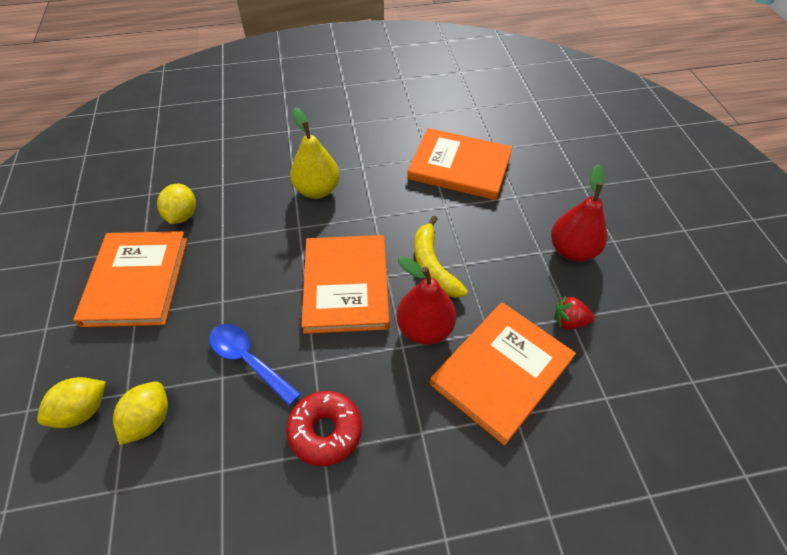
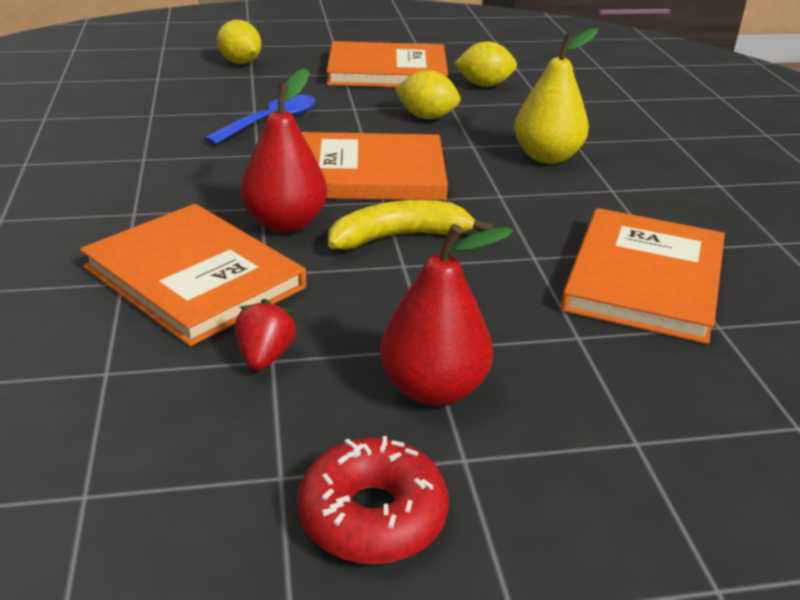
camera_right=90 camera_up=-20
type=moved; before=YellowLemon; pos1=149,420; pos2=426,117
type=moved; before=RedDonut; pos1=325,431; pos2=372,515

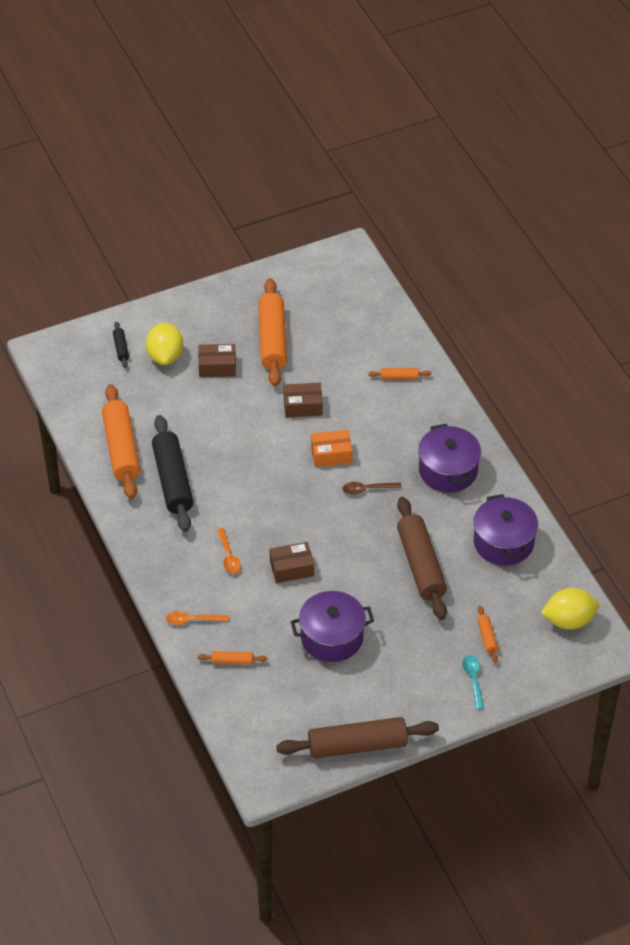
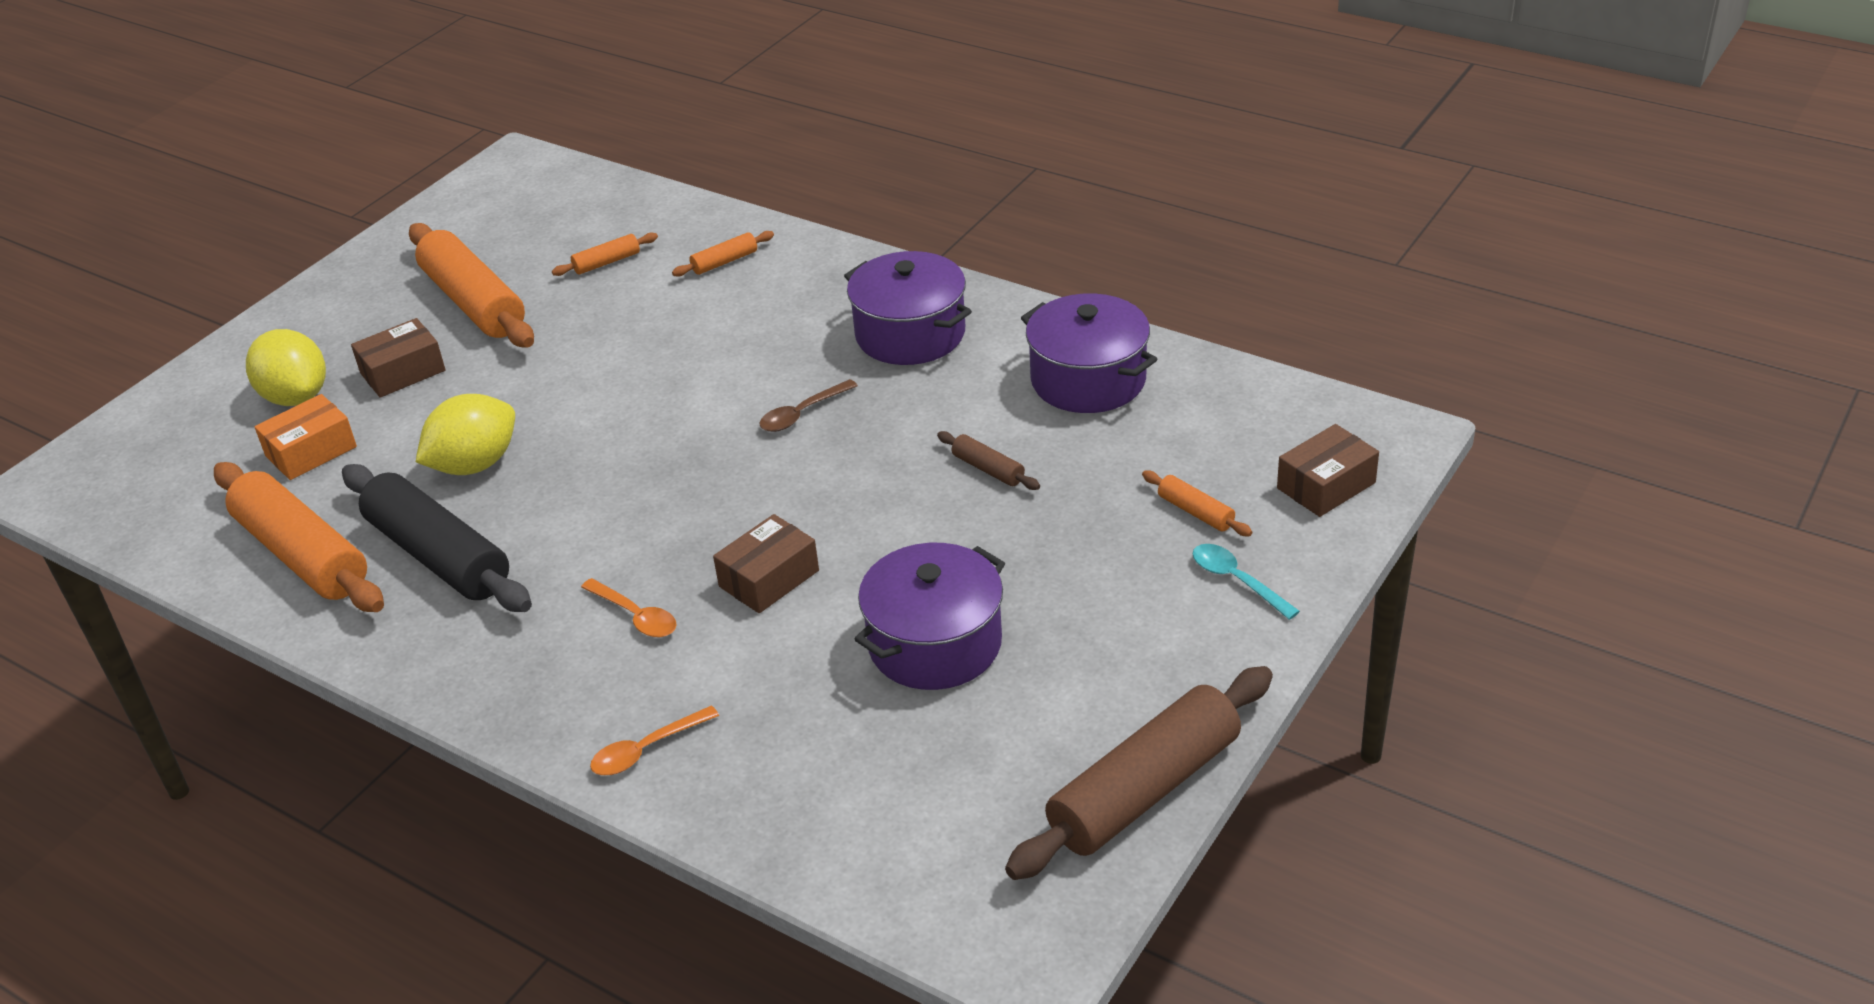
camera_right=-30 camera_up=-10
type=removed; before=BlackRollingPin; pos1=121,348
type=moved; before=OrangeRollingPin; pos1=232,661; pos2=607,262
type=moved; before=BrownBox; pos1=303,406; pos2=1326,485
type=moved; before=OrangeBox; pos1=331,454; pos2=311,451
type=moved; before=YellowLemon; pos1=569,620; pos2=475,464
type=resized; before=BrownRollingPin; pos1=421,565; pos2=988,469; scale=0.44

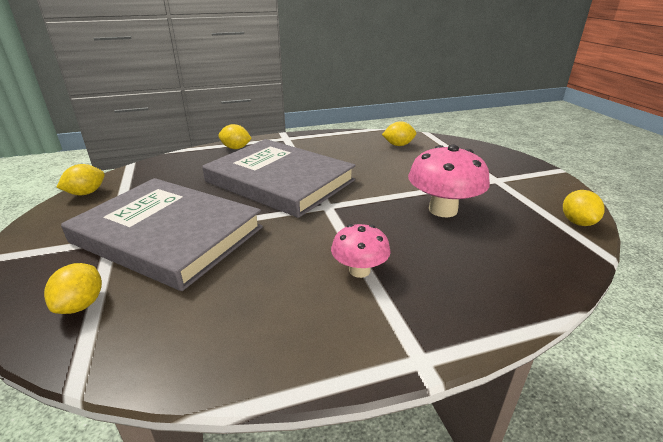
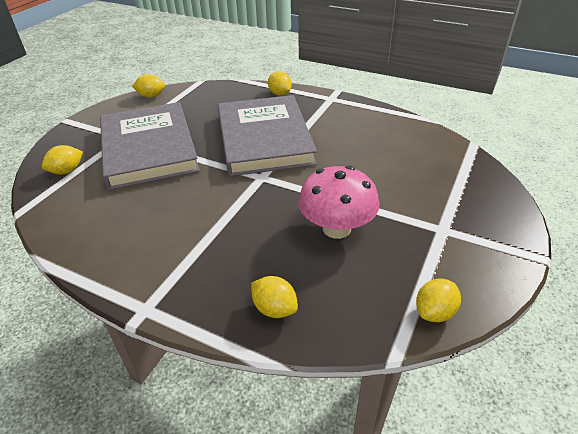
camera_right=45 camera_up=10
type=removed; before=PinkMushroom; pos1=359,270
type=moved; before=YellowLemon; pos1=398,145; pos2=274,309

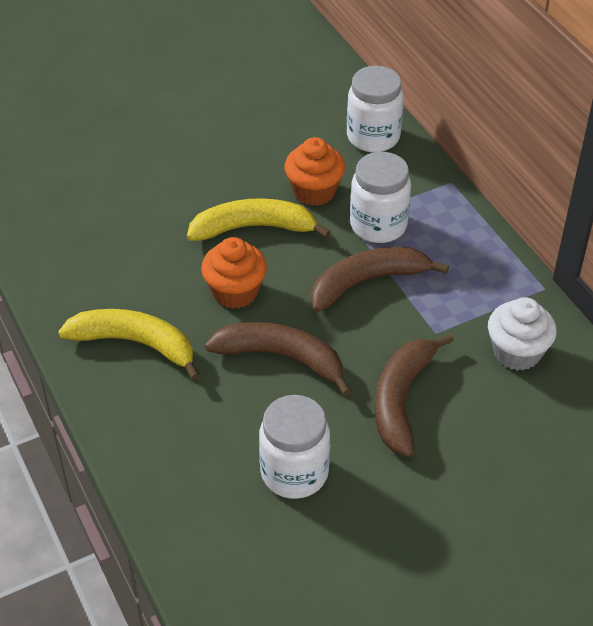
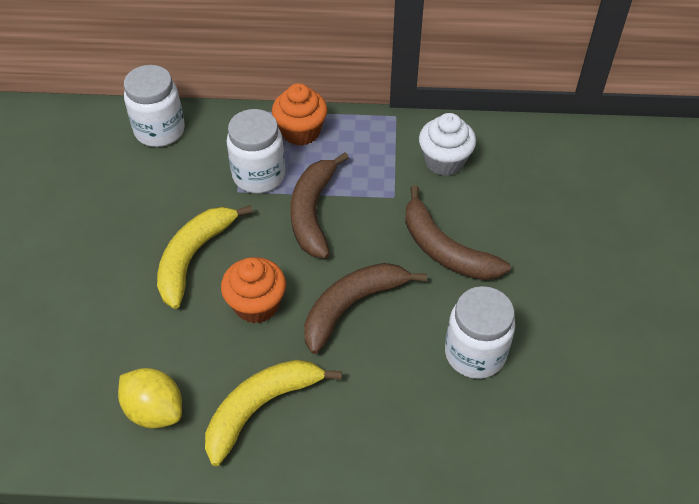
camera_right=-60 camera_up=5
type=added; after=YellowLemon; pos2=155,410
type=moved; before=OrangeCupcake; pos1=314,191; pos2=301,132

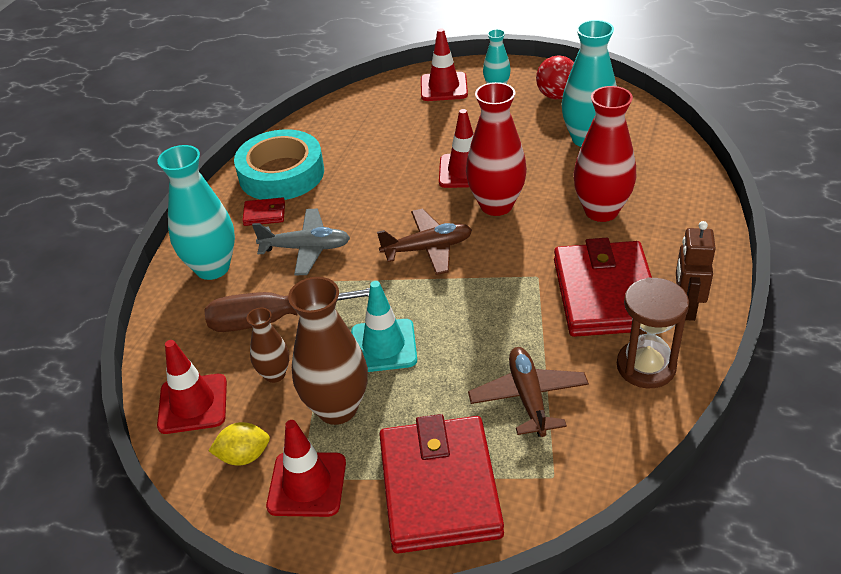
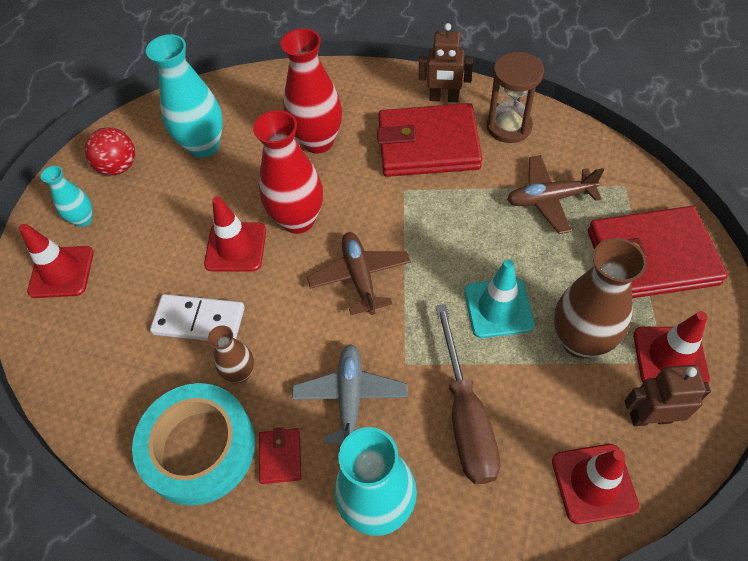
camera_right=-90 camera_up=15
type=added; after=WhiteDomino; pos2=199,320
type=moved; before=BrownVase; pos1=275,374; pos2=240,373
type=replaced; before=YellowLemon; after=BrownRobot; pos1=244,456; pos2=650,417

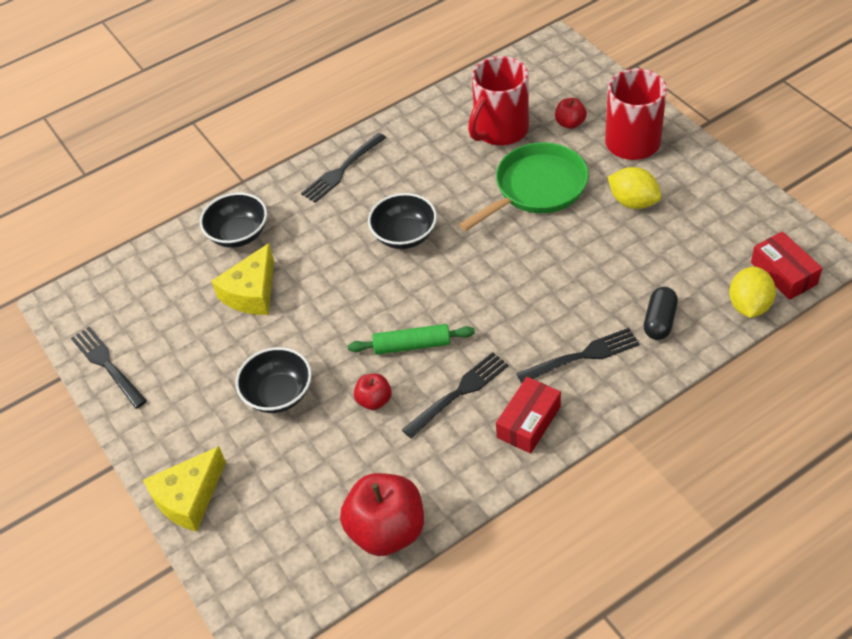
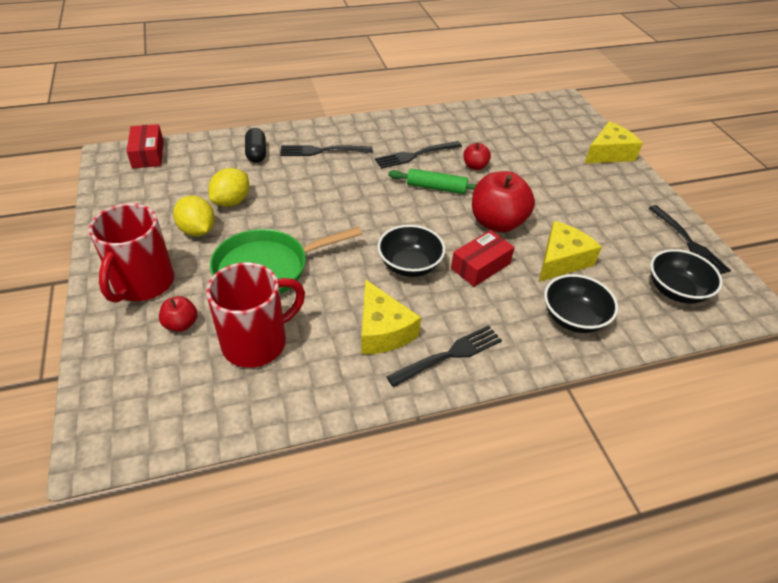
camera_right=-170 camera_up=-5
type=added; after=YellowCheese; pos2=382,330
type=moved; before=BlackBowl; pos1=278,394; pos2=676,291
type=moved; before=RedApple; pos1=387,530; pos2=497,223
type=moved; before=RedBox; pos1=528,422; pos2=480,266
type=moved; before=YellowLemon; pos1=749,305; pos2=232,201
type=turned; before=BlackCapsule; pos1=659,321; pos2=256,153; turn=-45

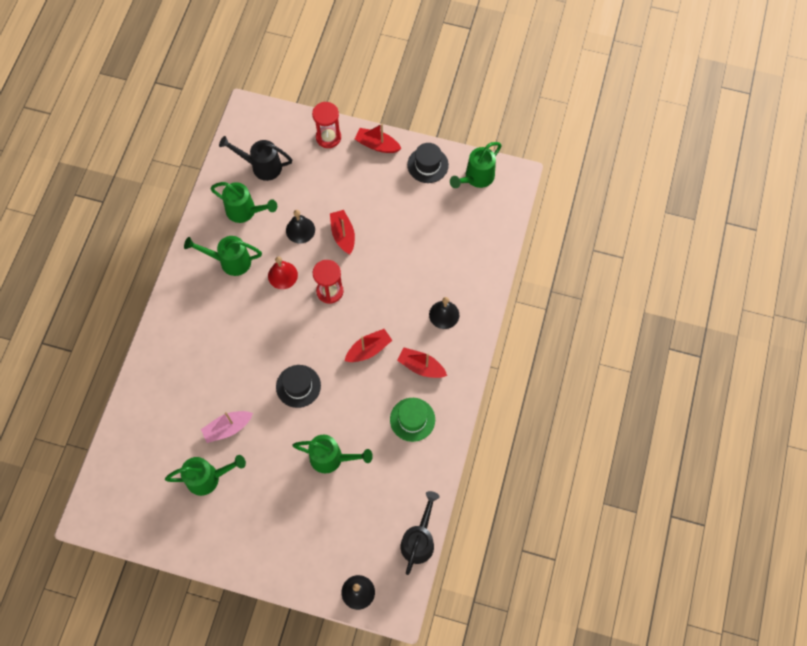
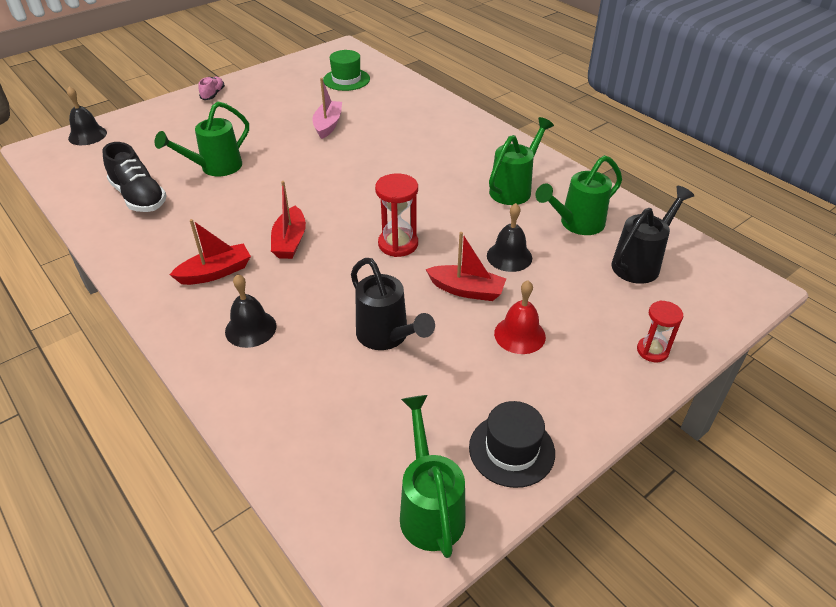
camera_right=125 camera_up=-25
type=removed; before=GreenWateringCan; pos1=208,478
type=removed; before=BlackHat; pos1=298,386
type=removed; before=RedBoat; pos1=377,145
type=added; after=BlackShoe; pos2=139,197
type=added; after=PinkShoe; pos2=213,94
type=moved; before=RedBell; pos1=282,275; pos2=519,335
type=moved; before=GreenHat; pos1=412,419; pos2=346,79
type=moved; before=BlackWateringCan; pos1=419,540; pos2=387,336
type=resized; before=RedHourglass; pos1=328,137; pos2=652,351; scale=0.66

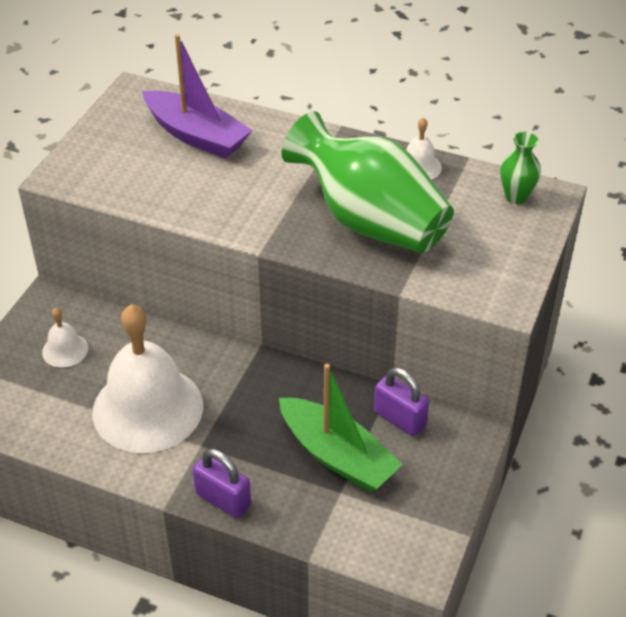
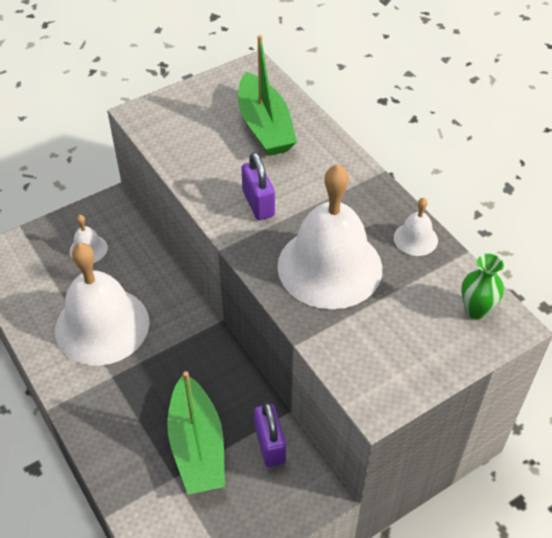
camera_right=35 camera_up=5
type=moved; before=PurplePadlock; pos1=223,499; pos2=258,203
type=replaced; before=GreenVase; after=WhiteBell; pos1=369,221; pos2=329,267
type=recoloured; before=PurpleBoat; after=GreenBoat; pos1=197,135; pos2=265,127

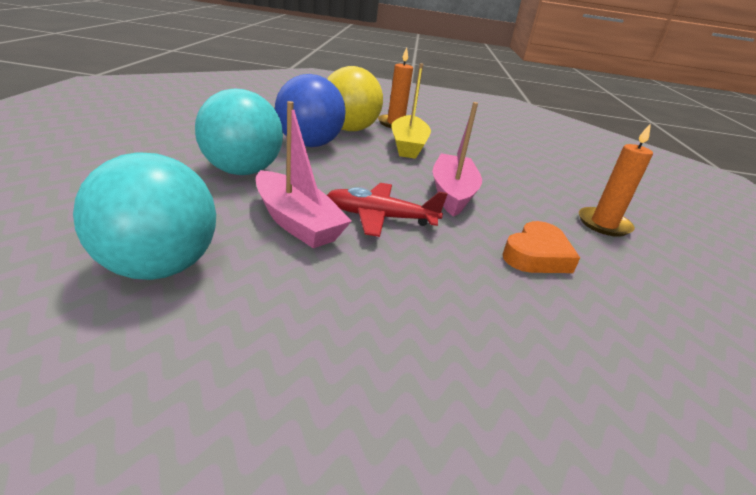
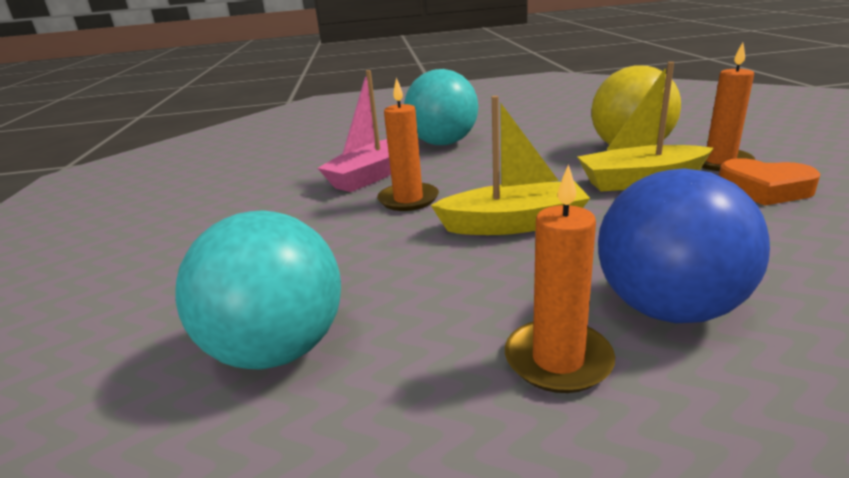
camera_right=85 camera_up=-5
type=moved; before=TurquoiseBall; pos1=158,267; pos2=277,350
type=moved; before=BlueBall; pos1=309,144; pos2=668,309
type=moved; before=OrangeHeart; pos1=536,255; pos2=764,189
type=replaced; before=RedPlane; after=OrangeCandle; pos1=380,217; pos2=408,199
type=recoloured; before=PinkBoat; after=YellowBoat; pos1=452,193; pos2=513,224

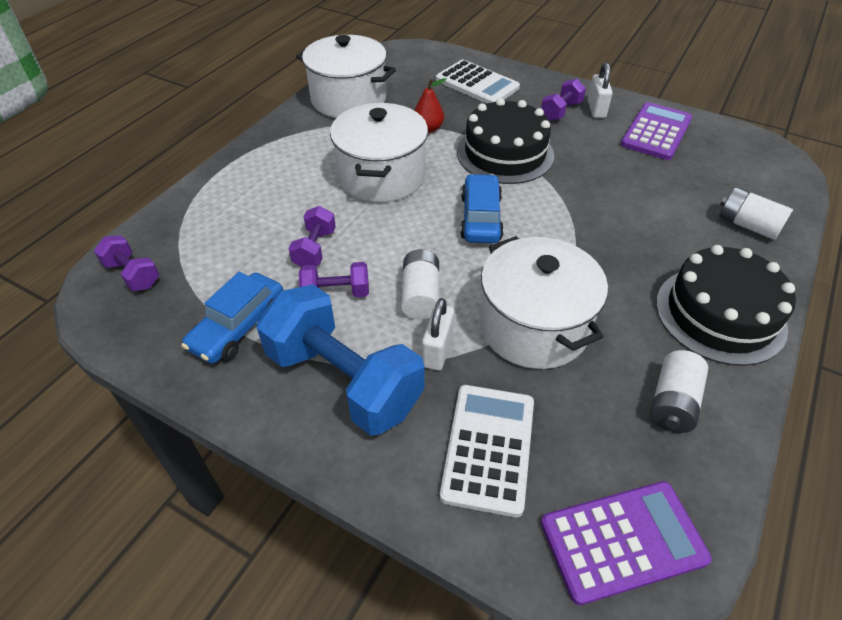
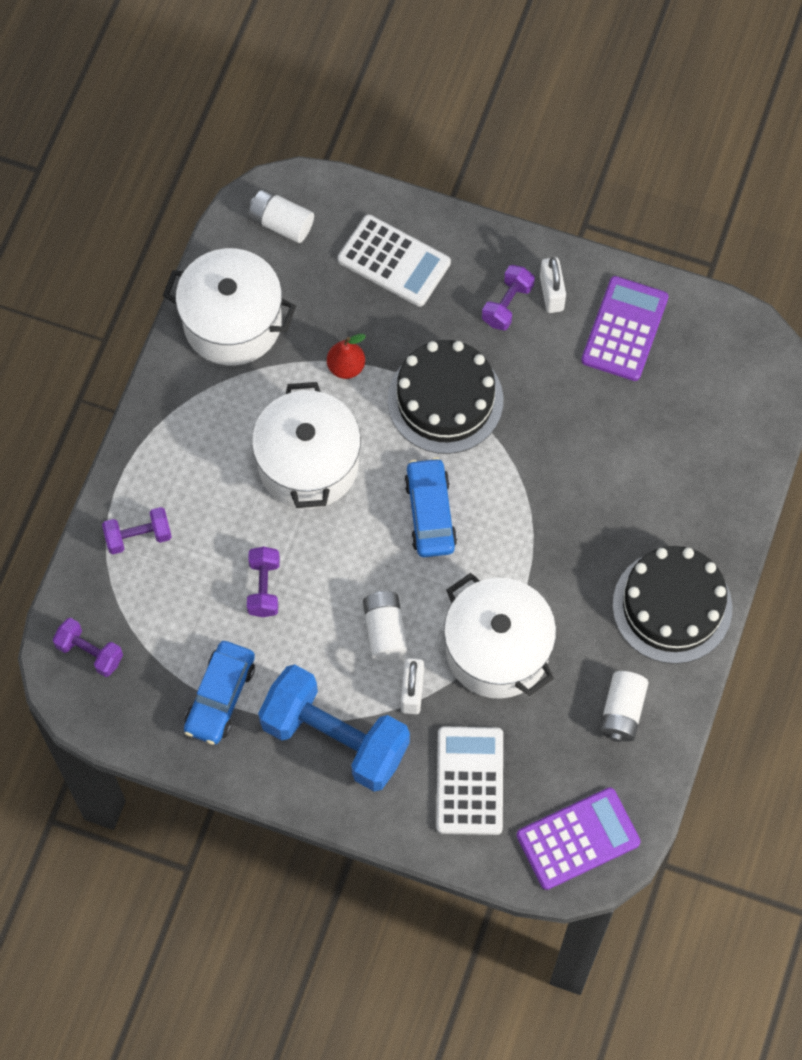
camera_right=-10 camera_up=20
type=moved; before=PurpleDumbbell; pos1=336,293; pos2=138,536
type=moved; before=WhiteBattery; pos1=747,225; pos2=281,223

